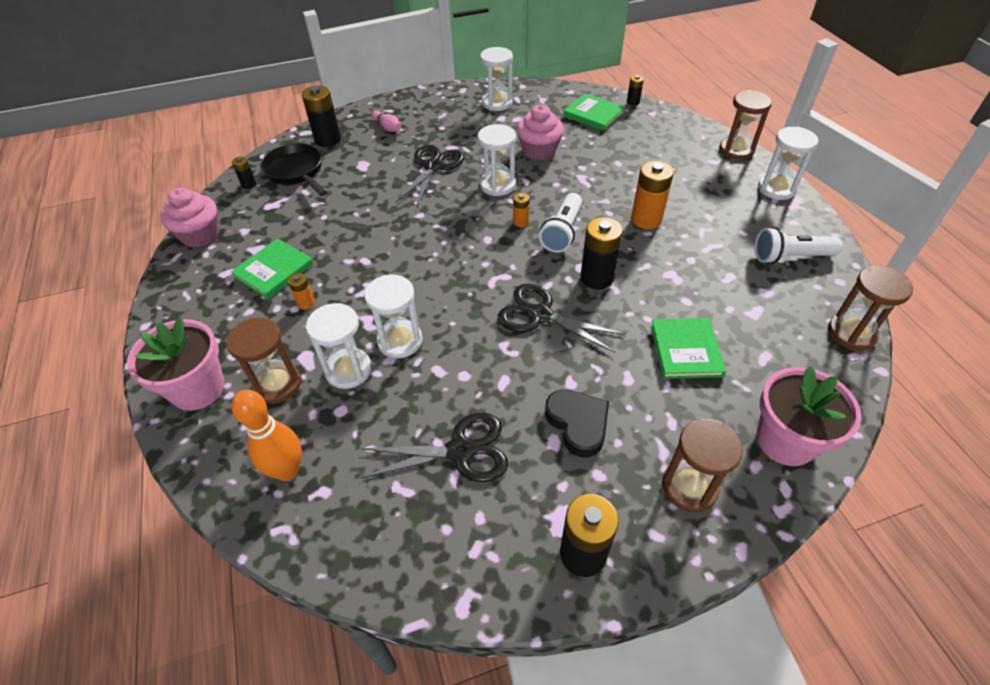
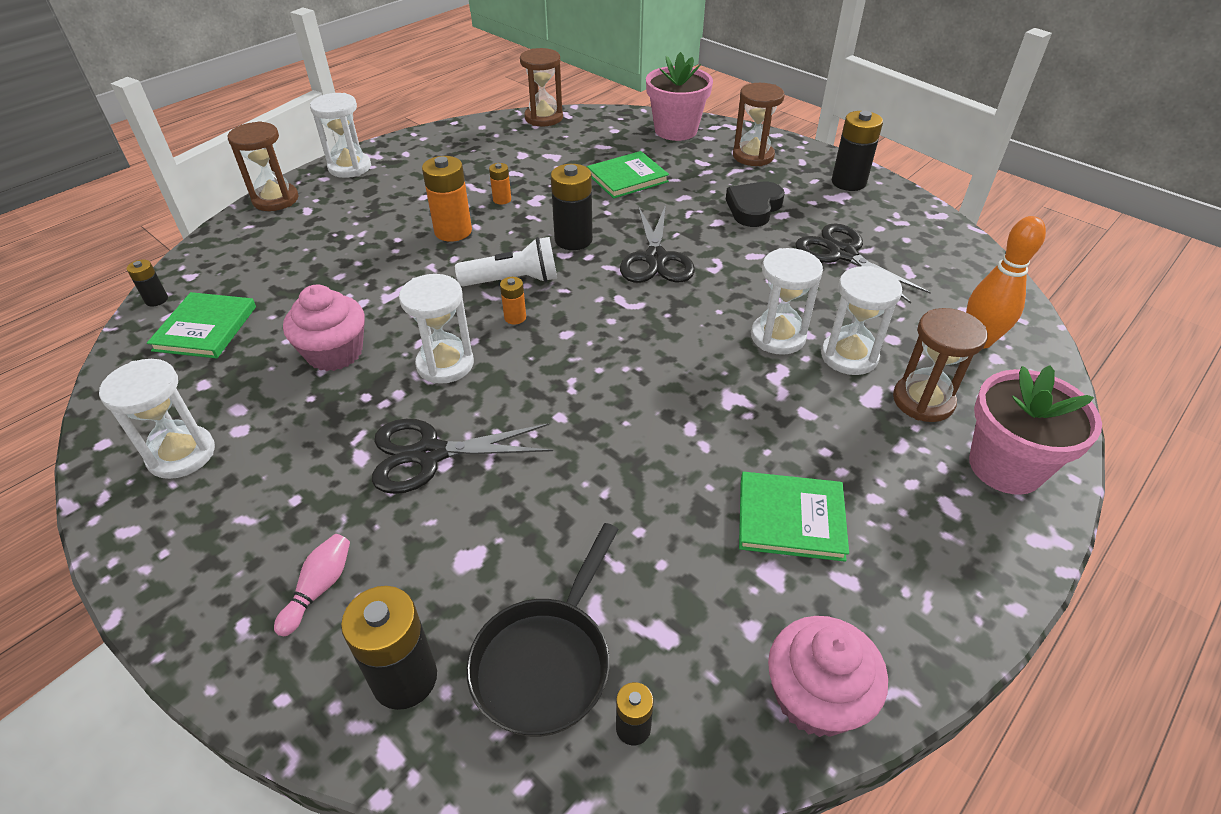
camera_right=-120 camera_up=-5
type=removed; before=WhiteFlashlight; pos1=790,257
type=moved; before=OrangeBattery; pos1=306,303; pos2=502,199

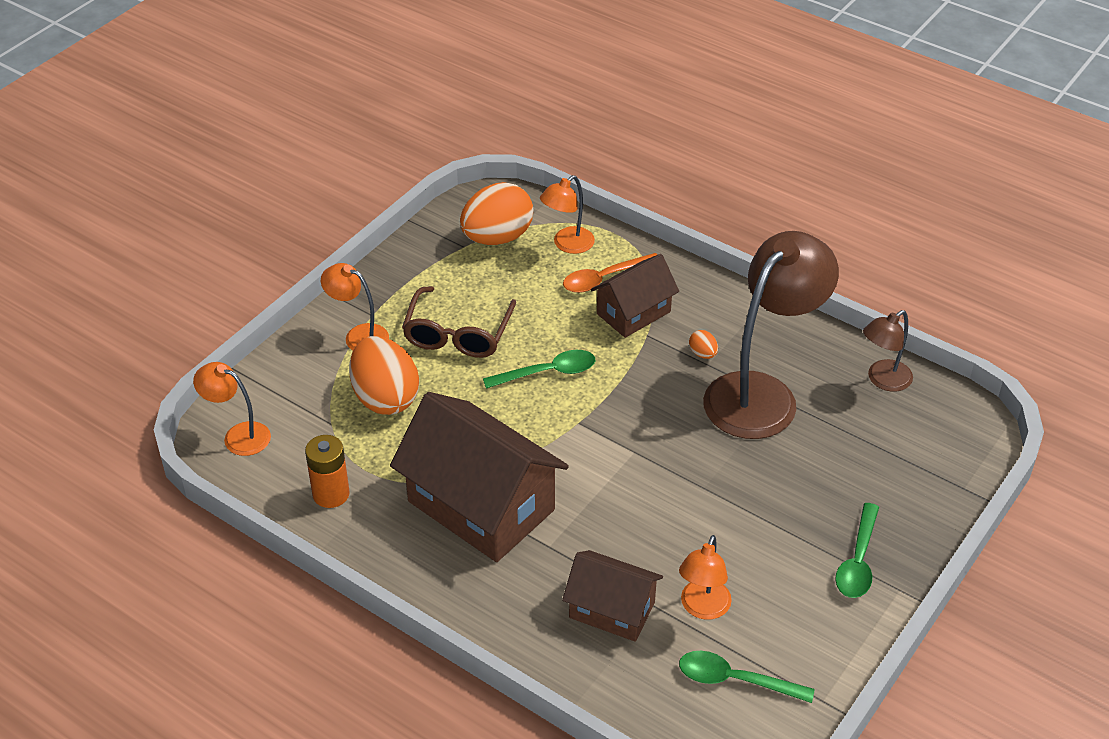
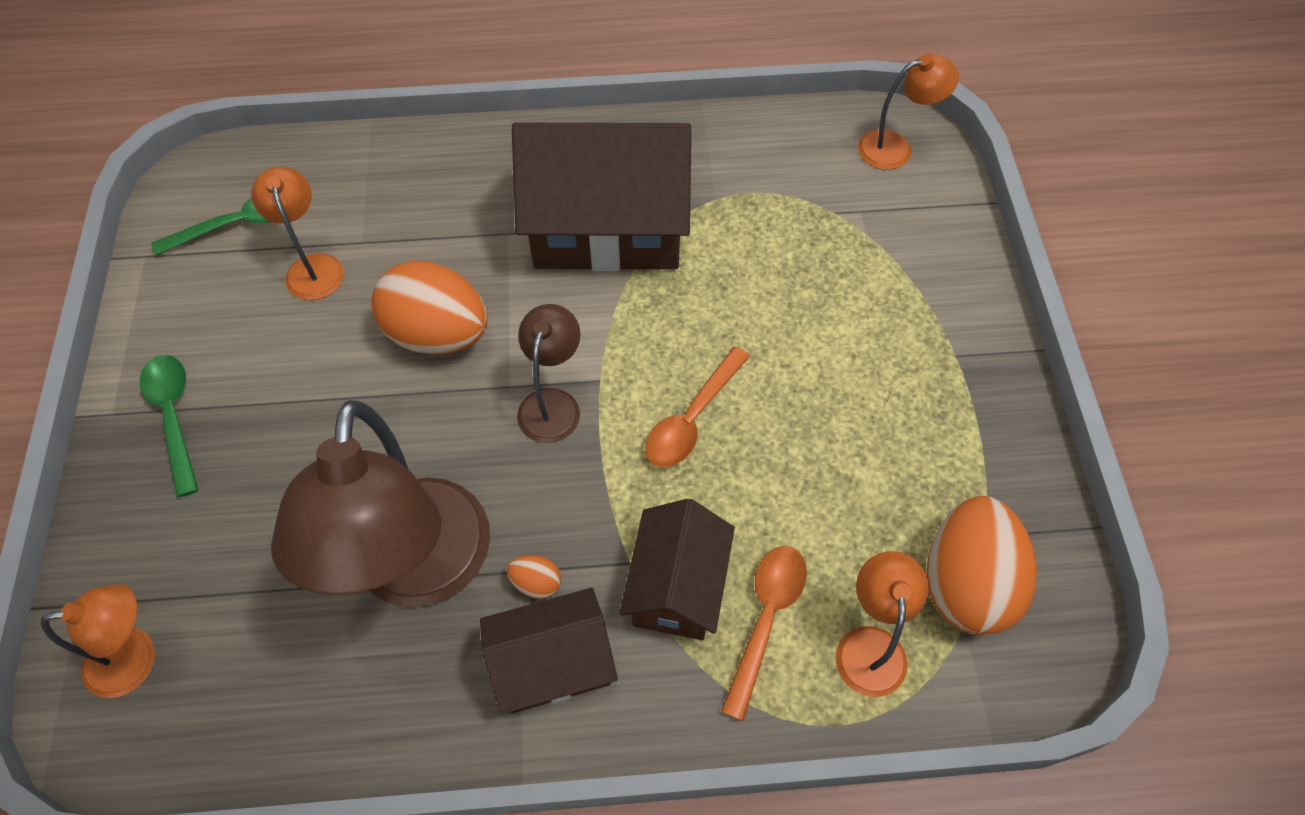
camera_right=140 camera_up=15
type=removed; before=OrangeBattery; pos1=331,494
type=removed; before=BrownGlasses; pos1=457,335
type=moved; before=OrangeLamp; pos1=358,336; pos2=136,659
type=moved; before=OrangeEgg; pos1=385,398; pos2=438,334
type=moved; before=BrownHouse; pos1=612,610; pos2=552,663
type=moved; before=BrownLamp; pos1=883,380; pos2=552,403
type=recoloured; before=GreenSpoon; after=OrangeSpoon; pos1=548,372; pos2=692,418

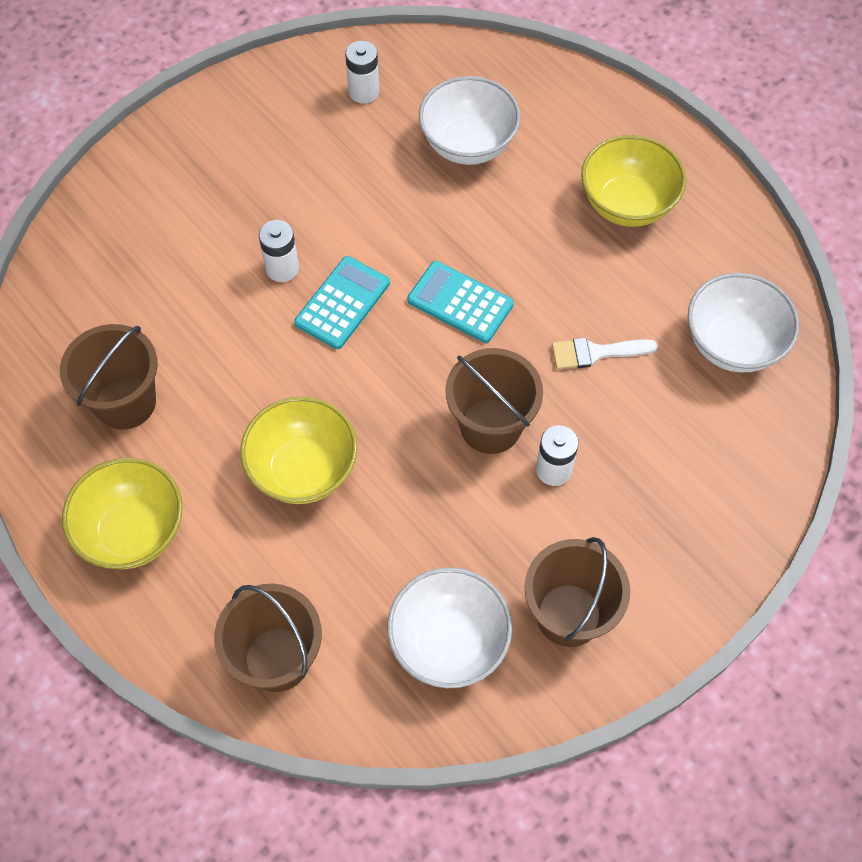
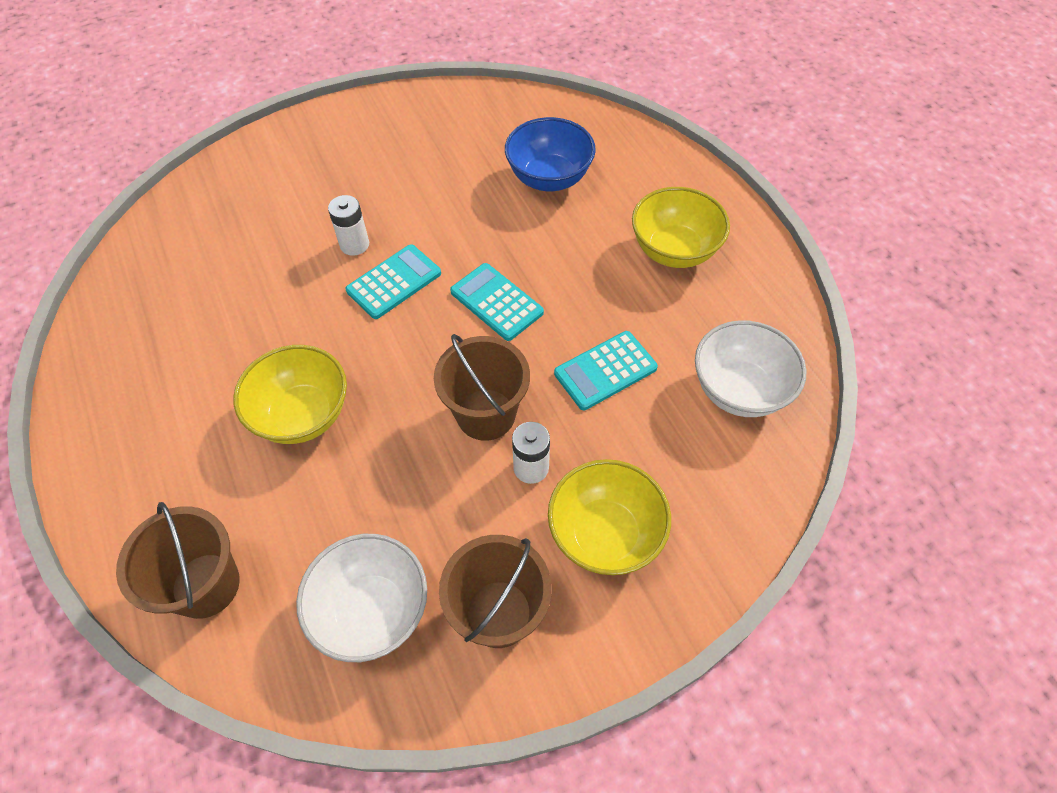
camera_right=15 camera_up=-5
type=removed; before=BrownBucket; pos1=125,402
type=removed; before=WhiteBattery; pos1=364,92
type=moved; before=YellowBowl; pos1=133,531; pos2=605,534
type=replaced; before=WhiteBrush; after=TurquoiseCalculator; pos1=595,353; pos2=605,370
type=recoloured; before=WhiteBowl; after=BlueBowl; pos1=468,144; pos2=549,178

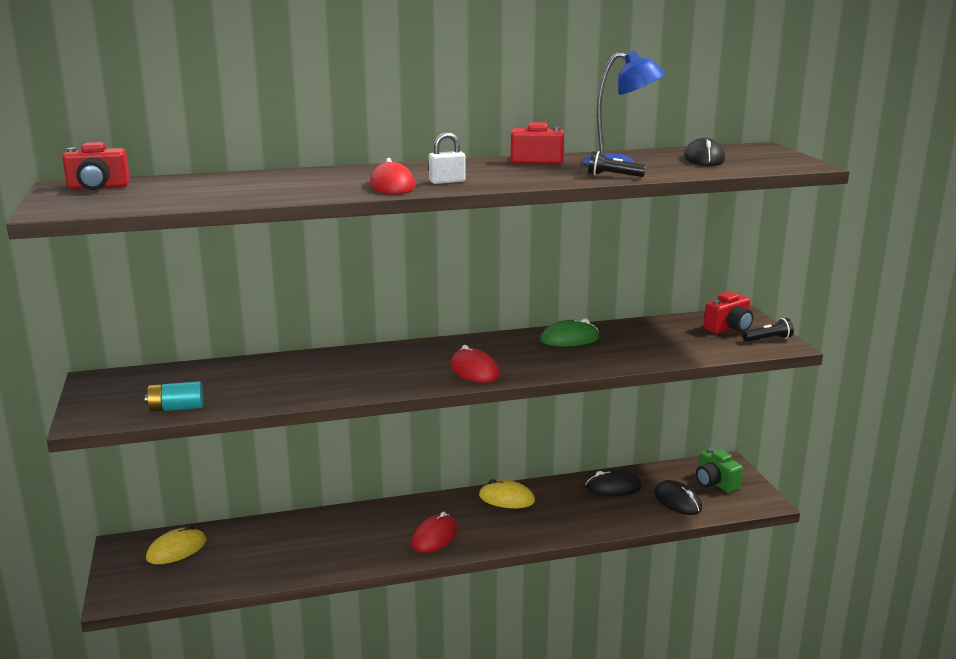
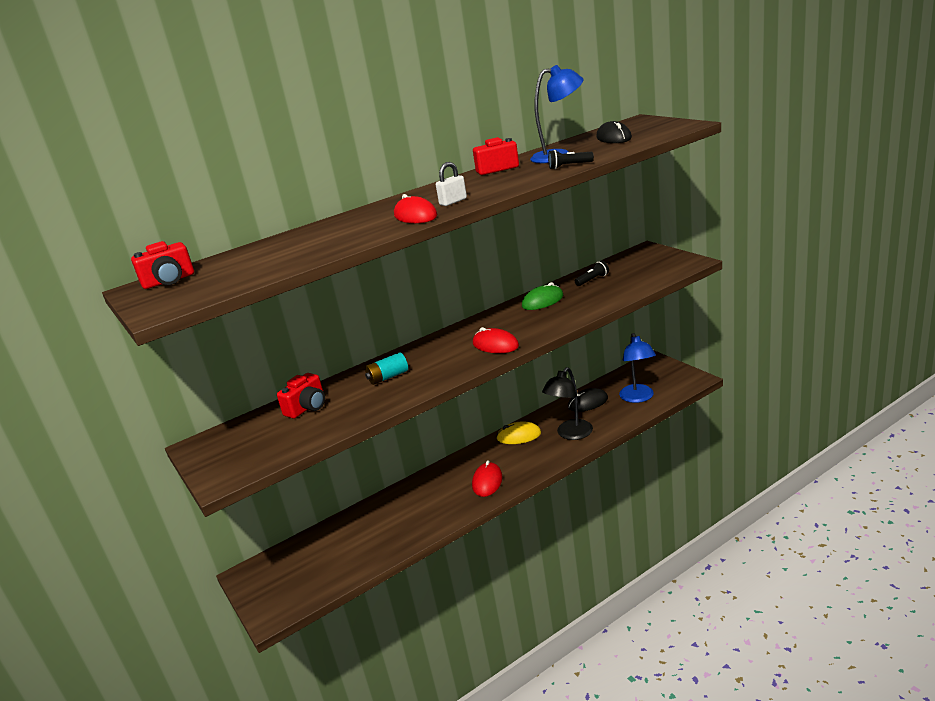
camera_right=-15 camera_up=5
type=removed; before=YellowMouse; pos1=176,549
type=removed; before=GreenCamera; pos1=715,483
type=added; after=BlackLamp; pos2=570,434
type=moved; before=TurquoiseBattery; pos1=176,408; pos2=388,377
type=moved; before=RedCamera; pos1=729,328; pos2=307,407
type=moved; before=BlackFlashlight; pos1=768,339; pos2=593,280
type=replaced; before=BlackMouse; after=BlueLamp; pos1=677,501; pos2=638,398

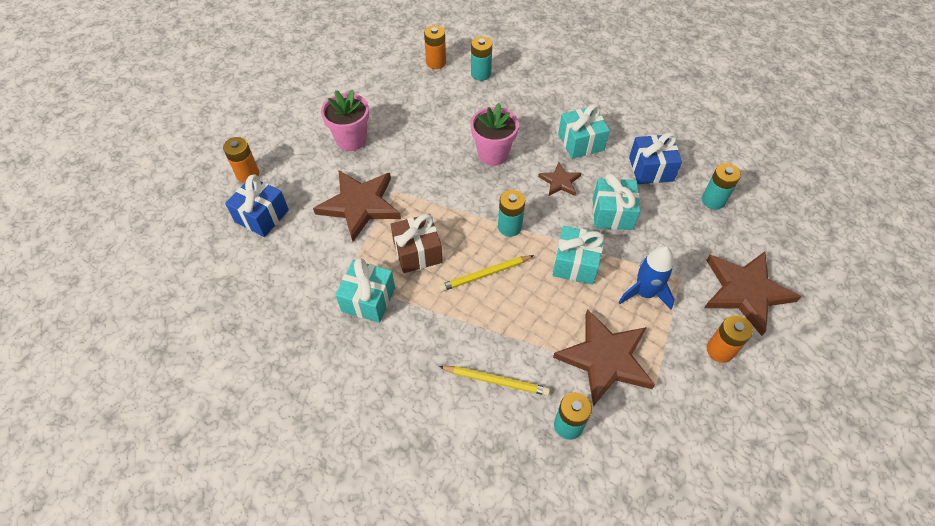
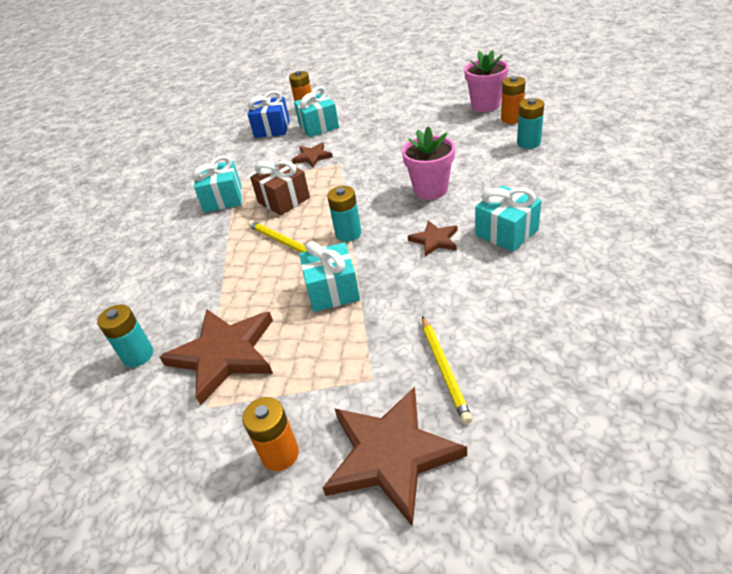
camera_right=70 camera_up=-15
type=removed; before=BlueRocket; pos1=644,293
type=removed; before=BlueGift; pos1=651,169
type=removed; before=TurquoiseBattery; pos1=713,200
type=moved; before=PinkFlowerPot; pos1=351,140; pos2=485,105
type=moved; before=YellowPencil; pos1=496,381; pos2=444,369
type=moved; before=TurquoiseGift; pos1=612,213; pos2=319,126
type=resized; before=BrownStar; pos1=360,205; pos2=312,157; scale=0.51

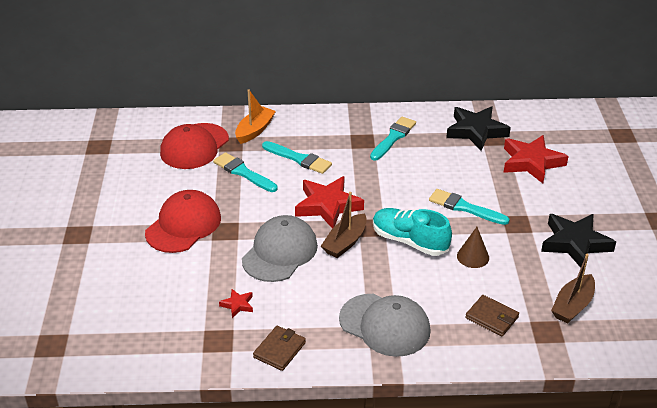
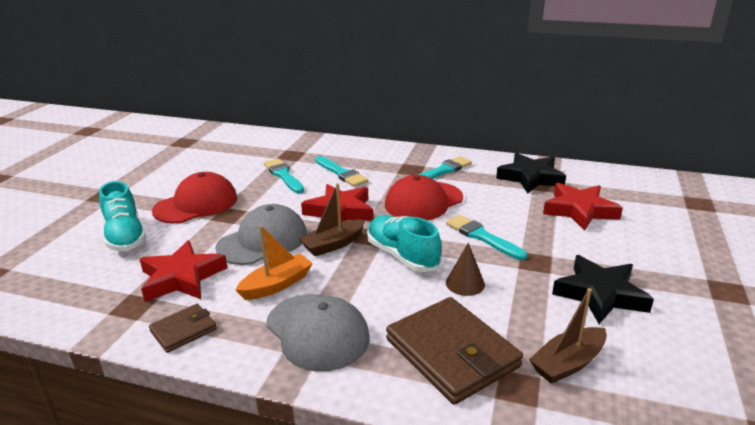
camera_right=20 camera_up=-10
type=added; after=TurquoiseShoe; pos2=125,236
type=moved; before=RedCap; pos1=194,146; pos2=423,201
type=moved; before=OrangeBoat; pos1=255,130; pos2=277,285
type=resized; before=RedStar; pos1=237,305; pos2=182,278; scale=2.2
type=resized; before=BrownWallet; pos1=492,317; pos2=451,353; scale=1.94

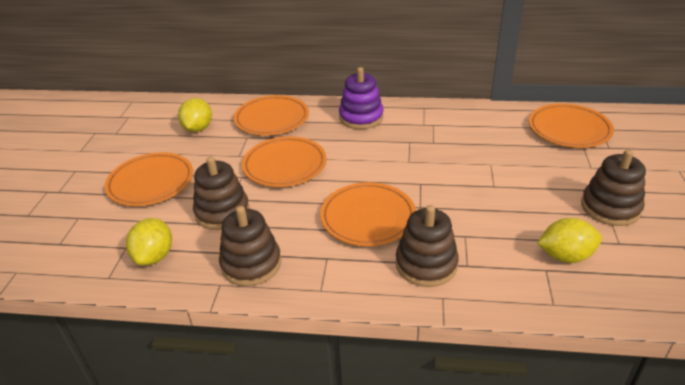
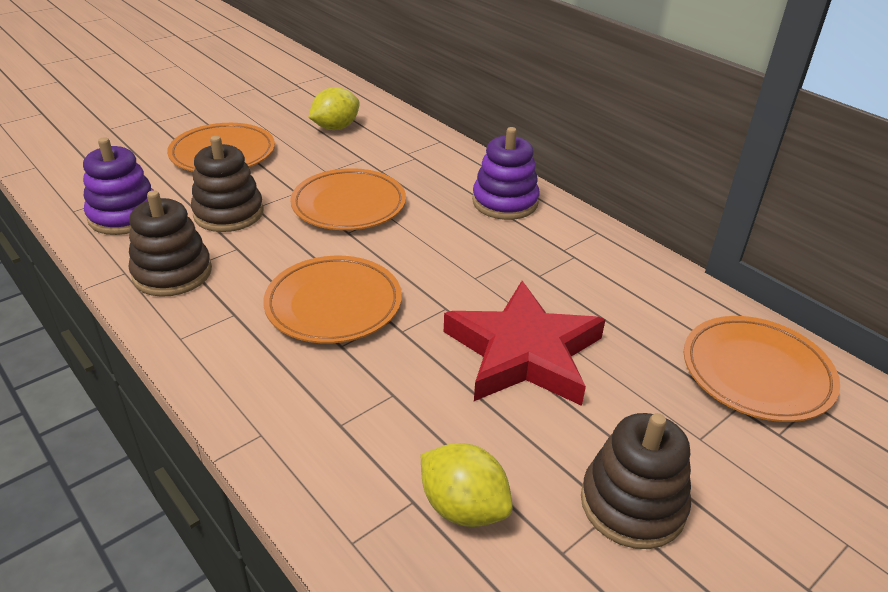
camera_right=40 camera_up=0
type=removed; before=OrangePlate; pos1=272,119
type=removed; before=BrownStackingToy; pos1=426,264
type=added; after=RedStar; pos2=524,352
type=replaced; before=YellowLemon; after=PurpleStackingToy; pos1=154,256; pos2=125,216

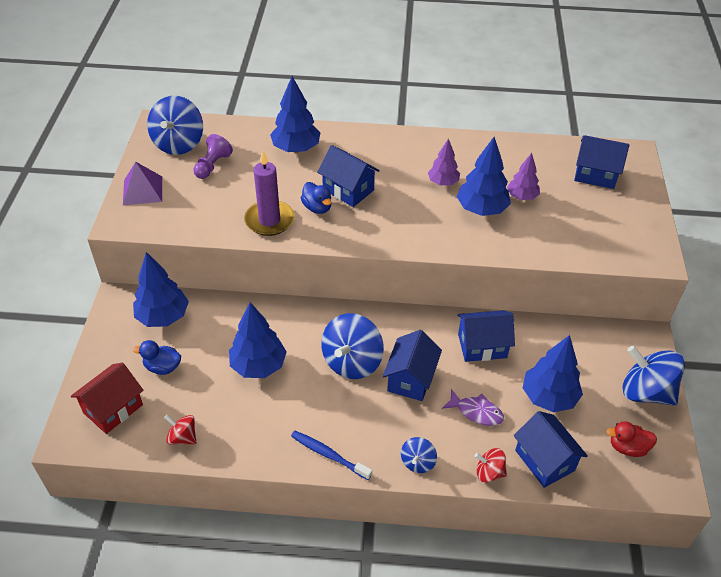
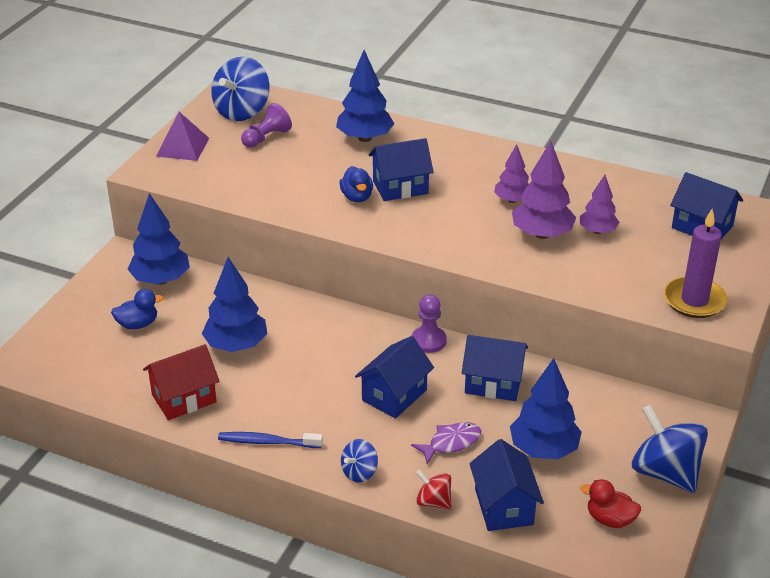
camera_right=20 camera_up=-10
type=removed; before=RedSpinningTop; pos1=183,437
type=removed; before=BlueSpinningTop; pos1=352,362
type=added; after=PurplePawn; pos2=428,341
type=moved; before=RedHouse; pos1=113,409; pos2=184,398
type=moved; before=PurpleCandle; pos1=269,220; pos2=694,300
type=recoloured; before=BlueTree; after=PurpleTree; pos1=481,209; pos2=542,234
type=turned; before=BlueDuck; pos1=162,367; pos2=138,324; turn=135
type=turned; before=BlueToothbrush; pos1=329,455; pos2=267,442; turn=-45
type=turned; before=BlueHouse; pos1=348,190; pos2=400,187; turn=-75
type=turned; before=PurpleFish; pos1=476,412; pos2=451,443; turn=-75

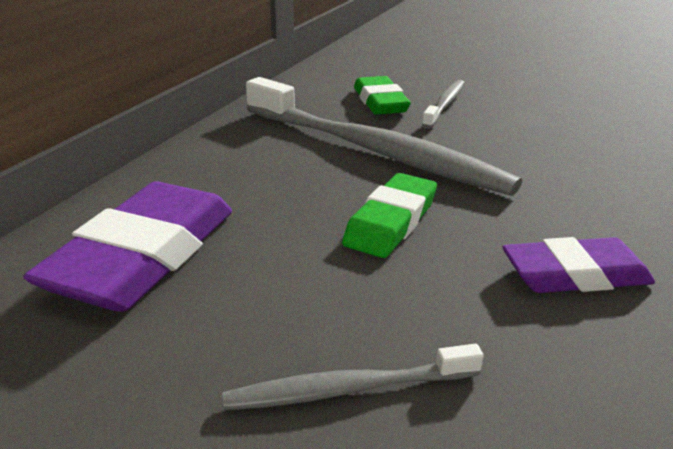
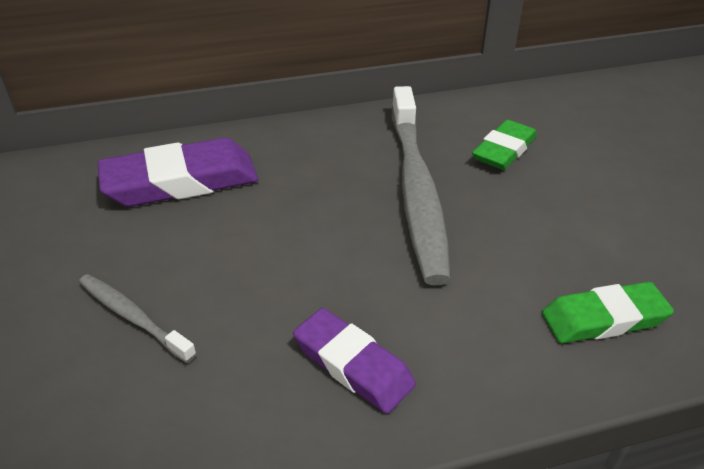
camera_right=50 camera_up=10
type=removed; before=GreyToothbrush; pos1=445,104
type=moved; before=GreenEraser; pos1=391,222; pos2=603,318

